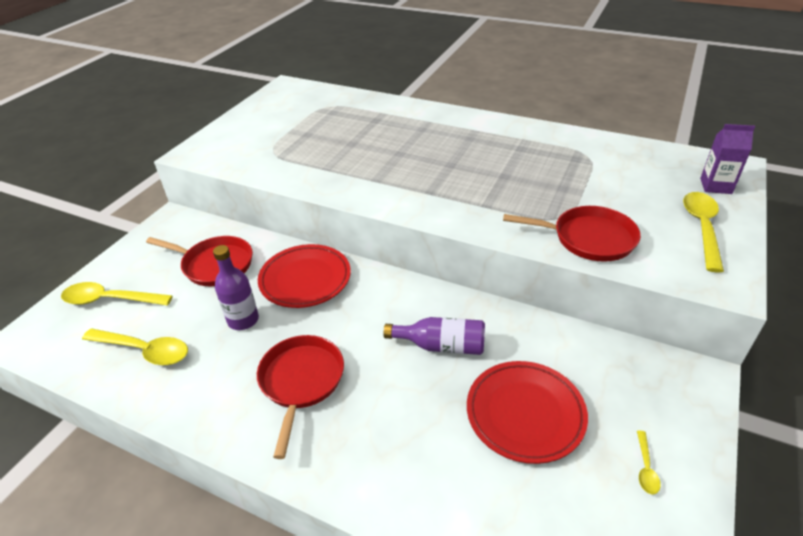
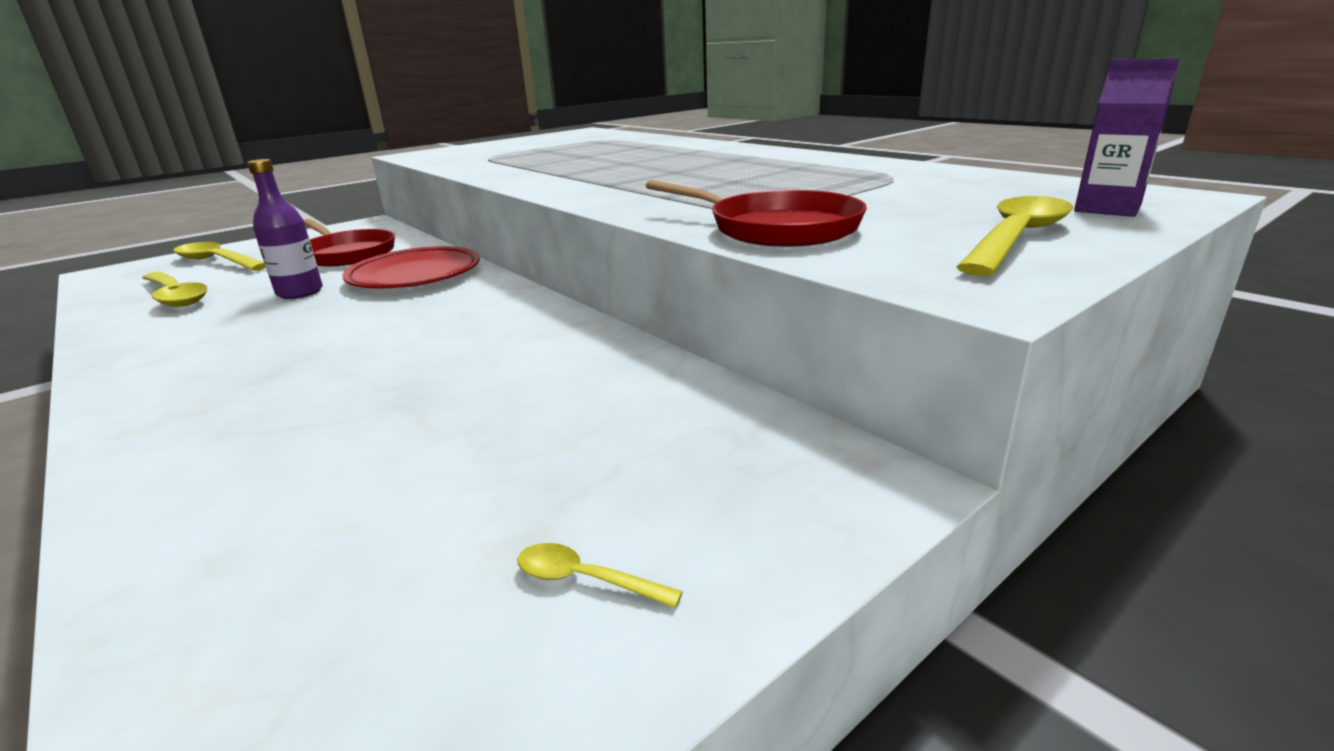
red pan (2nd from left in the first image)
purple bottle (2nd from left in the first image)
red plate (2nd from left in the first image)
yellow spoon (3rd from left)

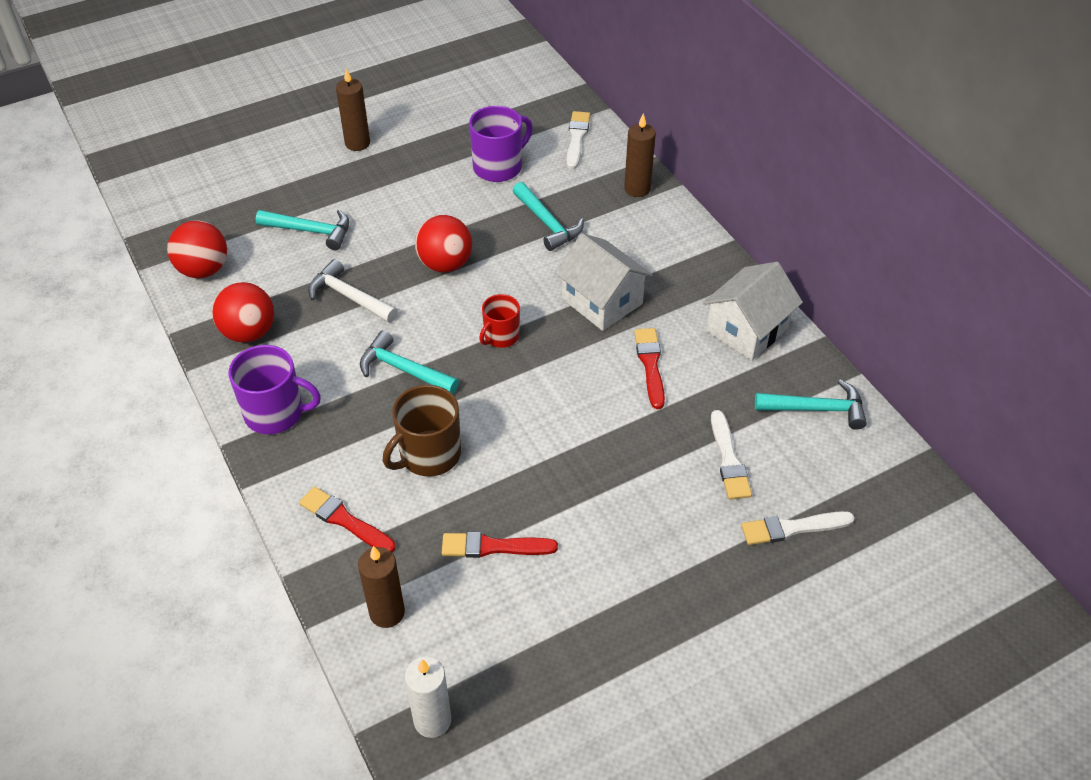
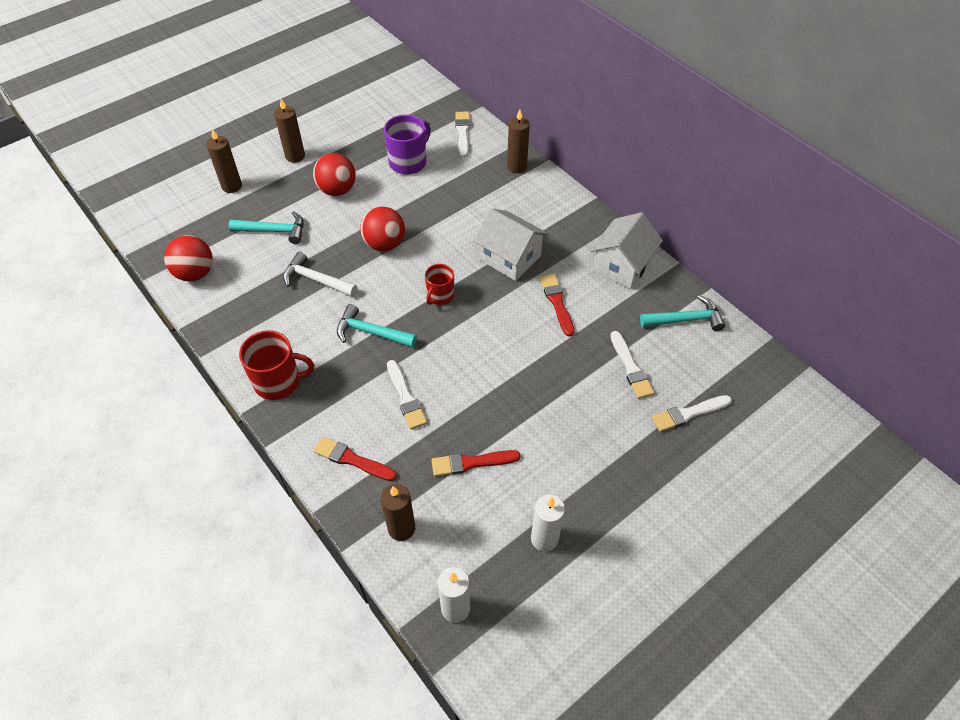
turquoise hammer (3rd from left in the first image)
brown candle (1st from left)
white candle (2nd from left)
red ball (2nd from left)
white brush (1st from left)
red mug (1st from left)

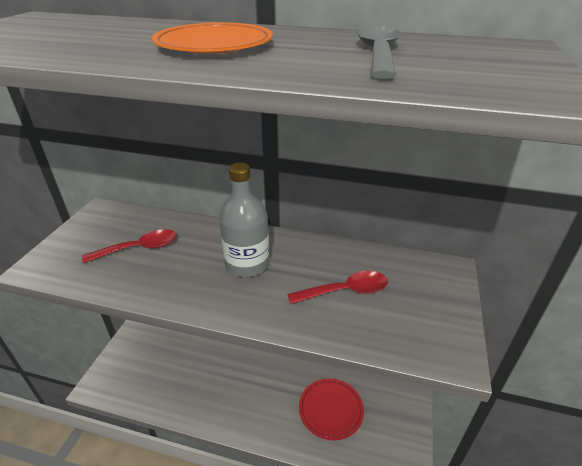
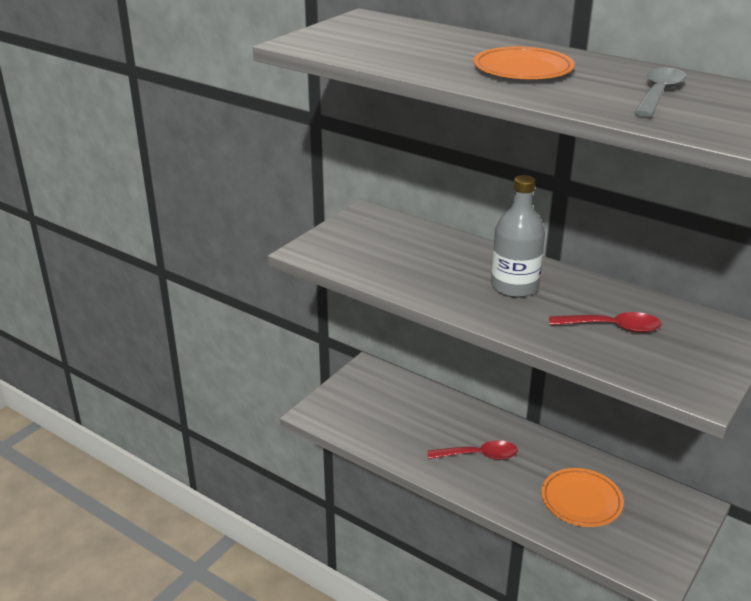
red spoon (1st from left)
orange plate (2nd from left)

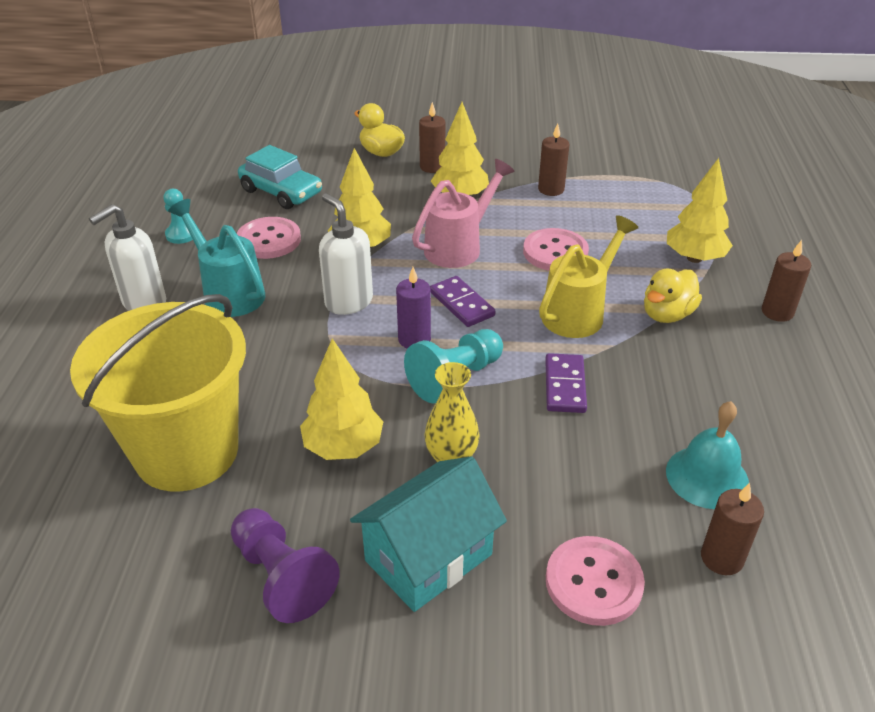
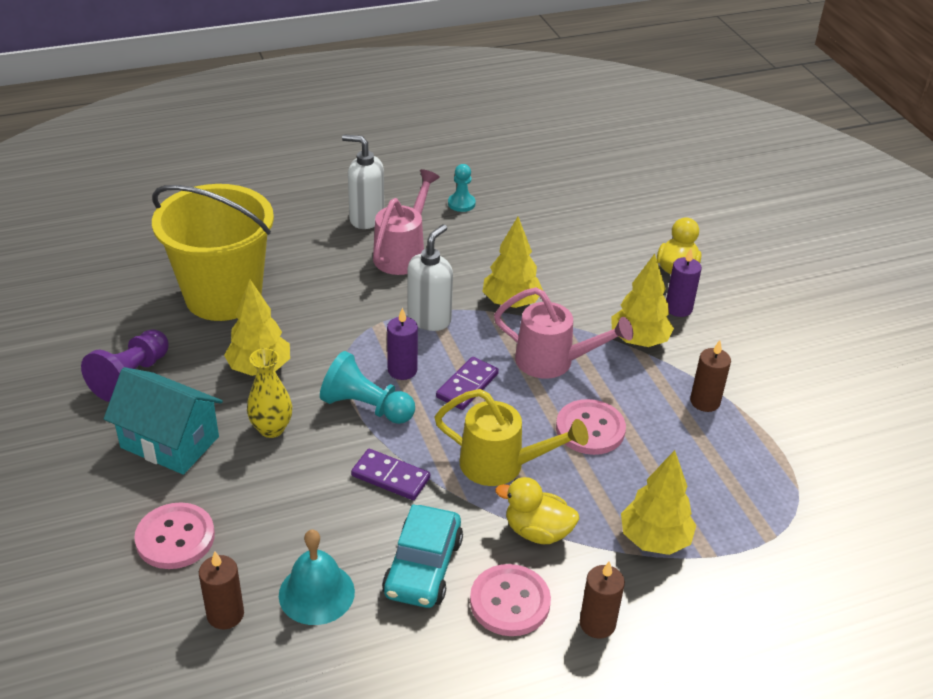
pink button (2nd from left)
turquoise car
pink watering can (1st from left)
purple candle (2nd from left)
purple domino (1st from left)

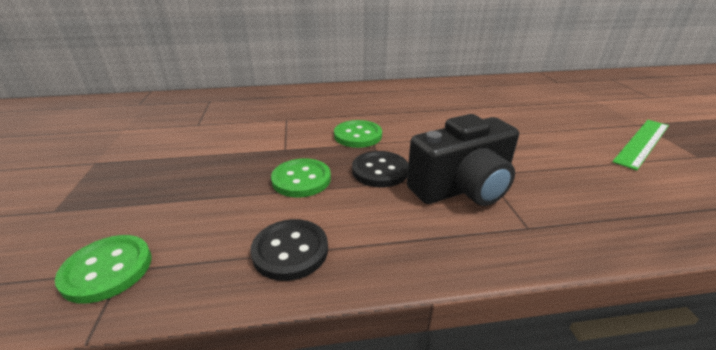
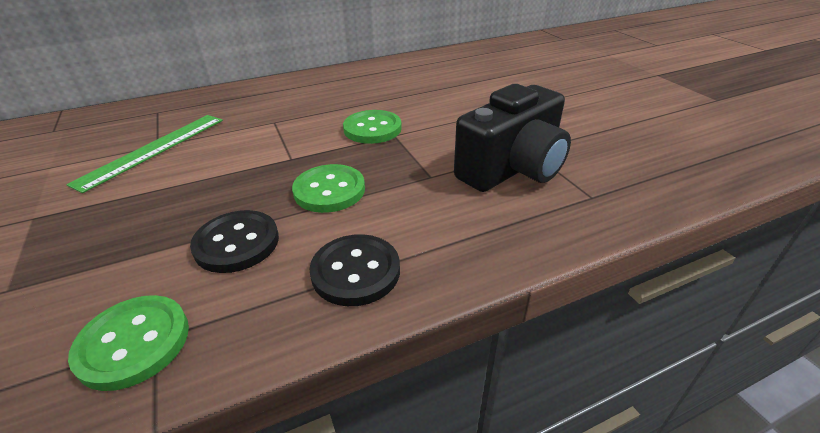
black button (1st from left)
green ruler

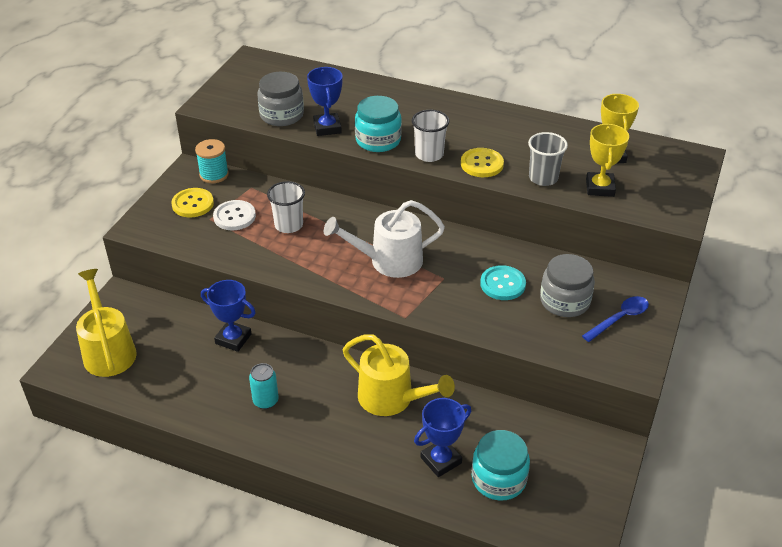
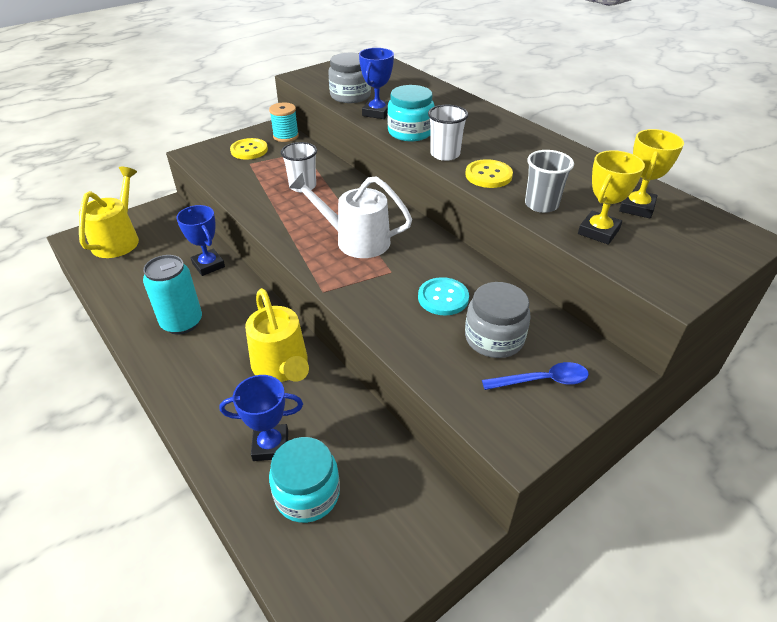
white button
turquoise can

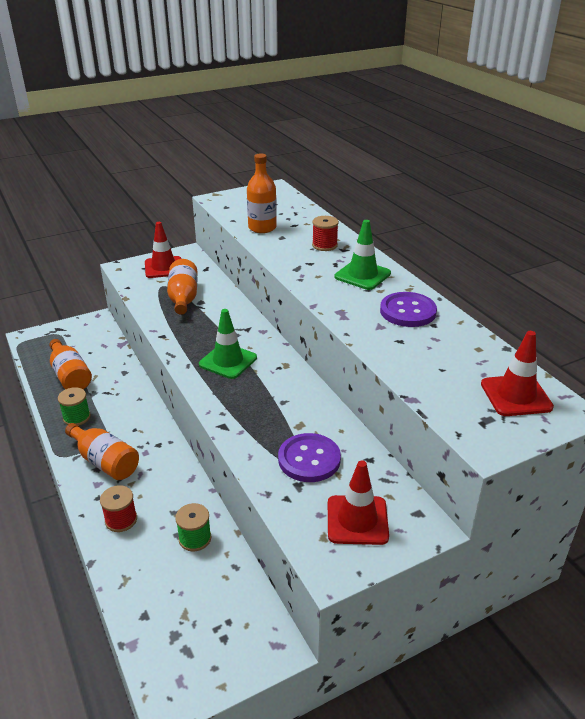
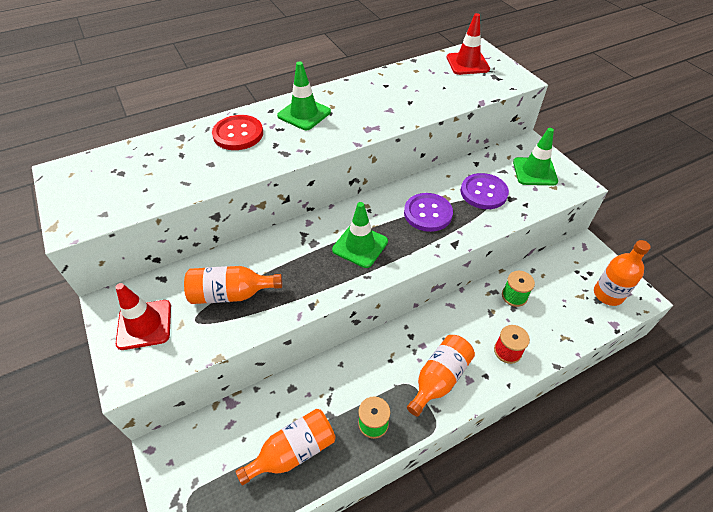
orange bottle (4th from left)
purple button (1st from left)
red button
green traffic cone (3rd from left)

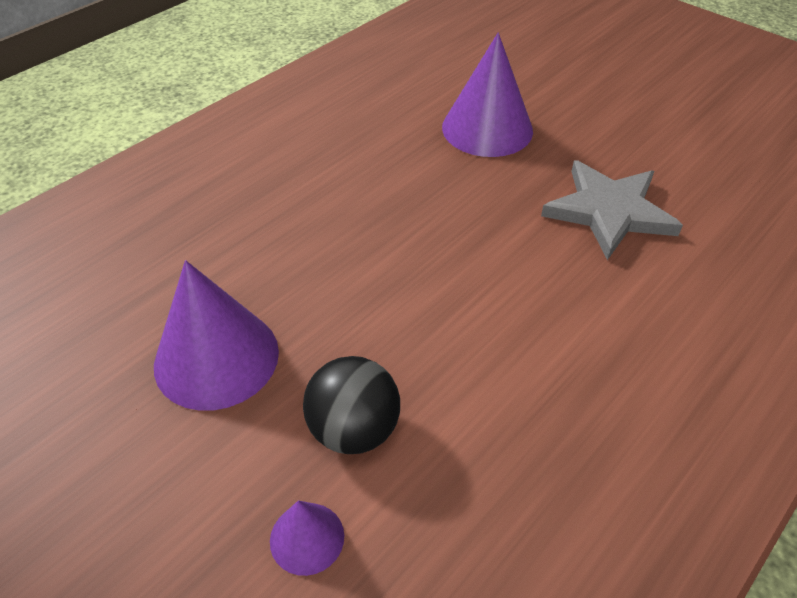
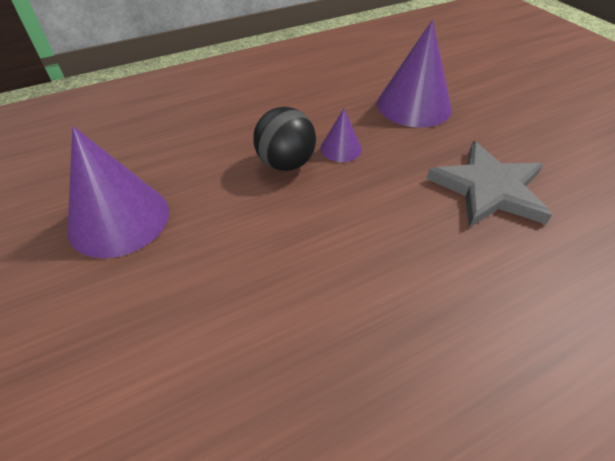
purple cone (2nd from left)
black ball

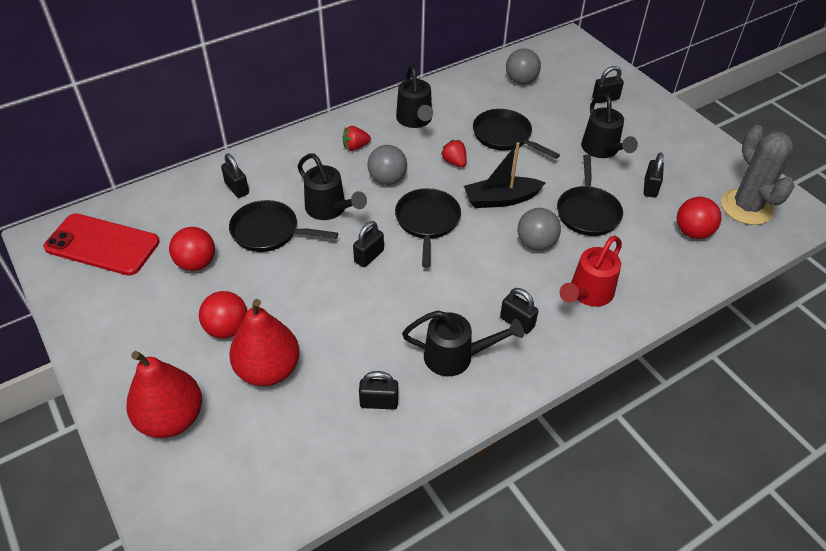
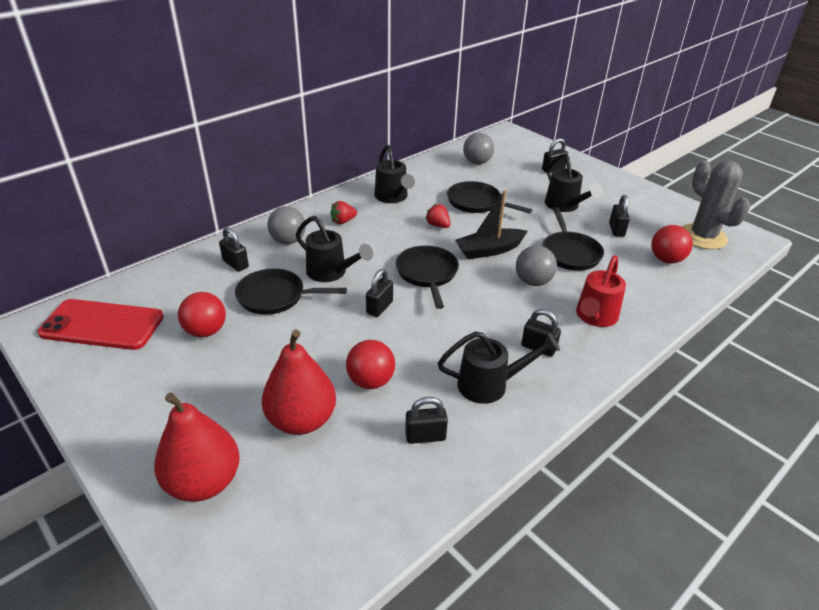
red ball (2nd from left)
grey ball (1st from left)

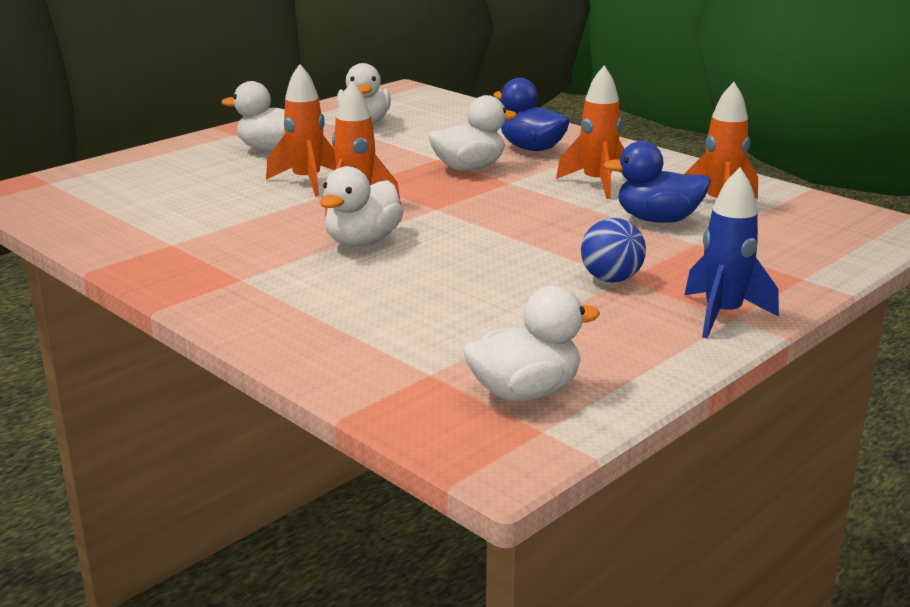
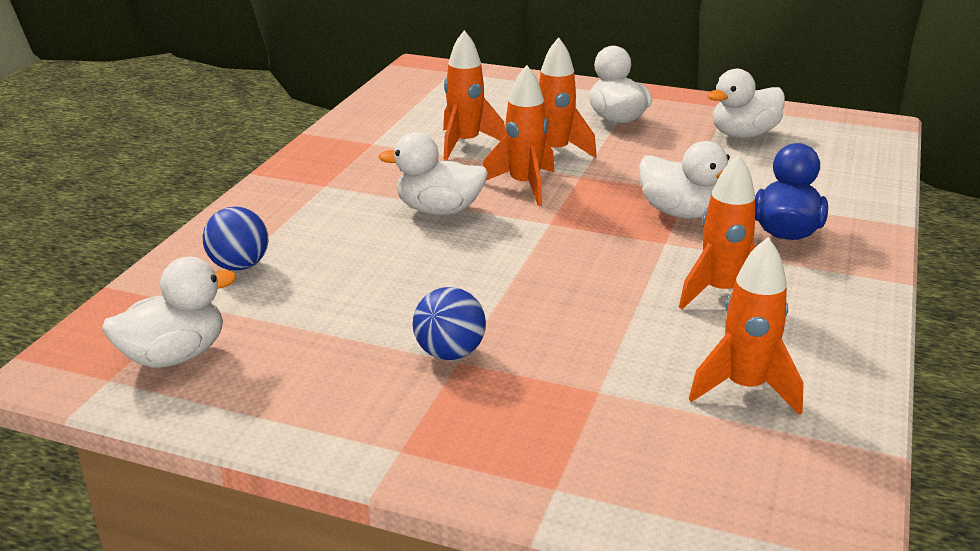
blue duck (2nd from left in the first image)
blue rocket
blue ball (1st from left)
orange rocket (1st from left)
white duck (1st from left)

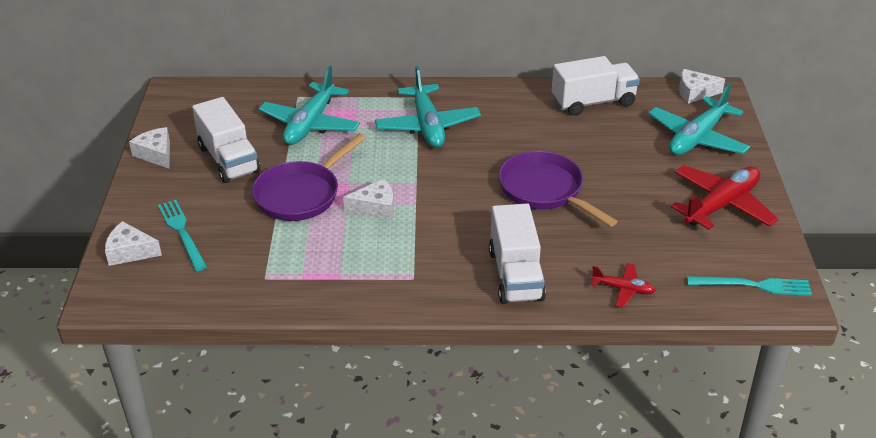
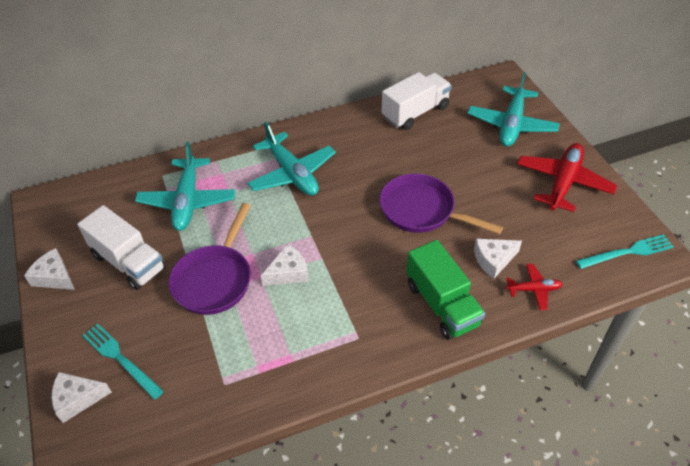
white cheese (4th from left)
green truck

